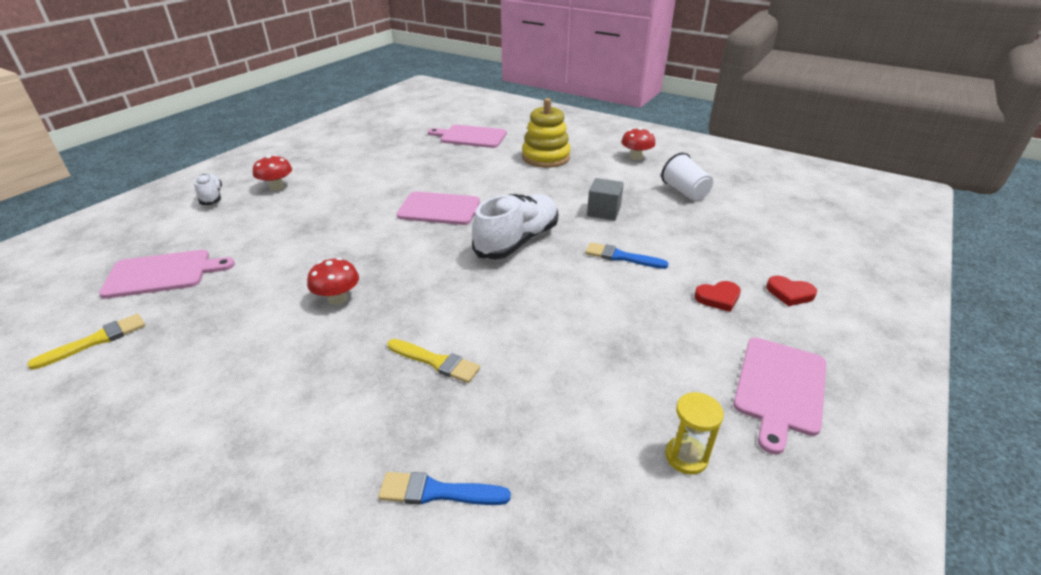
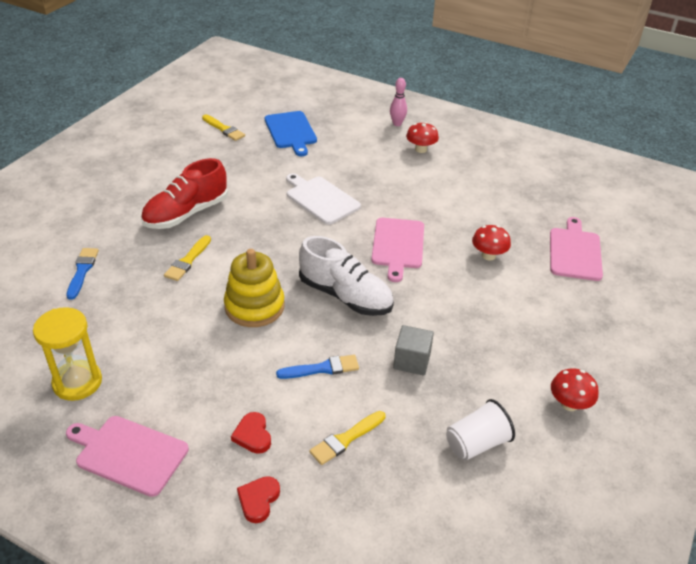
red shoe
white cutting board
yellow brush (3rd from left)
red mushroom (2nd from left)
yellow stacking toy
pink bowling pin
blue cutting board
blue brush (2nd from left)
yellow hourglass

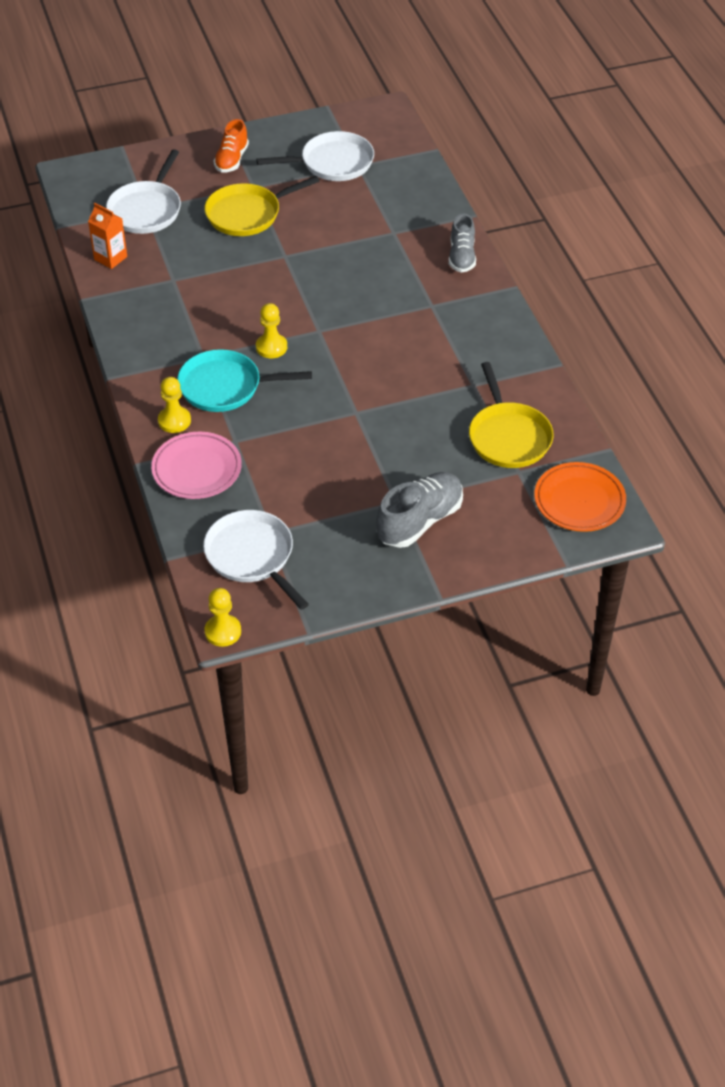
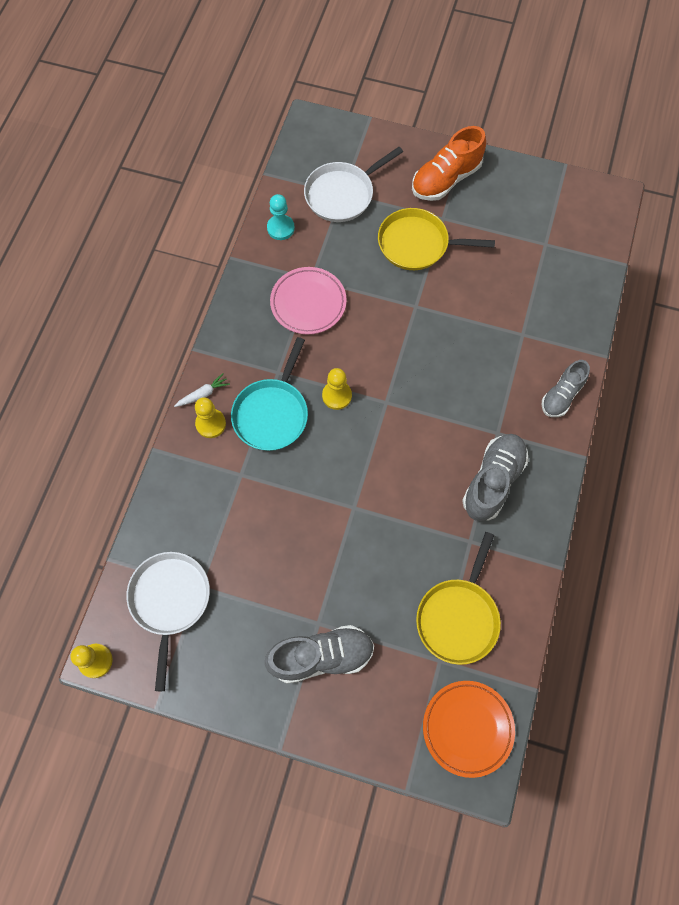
white pan (3rd from left in the first image)
white carrot
grey shoe (2nd from left)
pink plate
turquoise pawn
turquoise pan
orange shoe

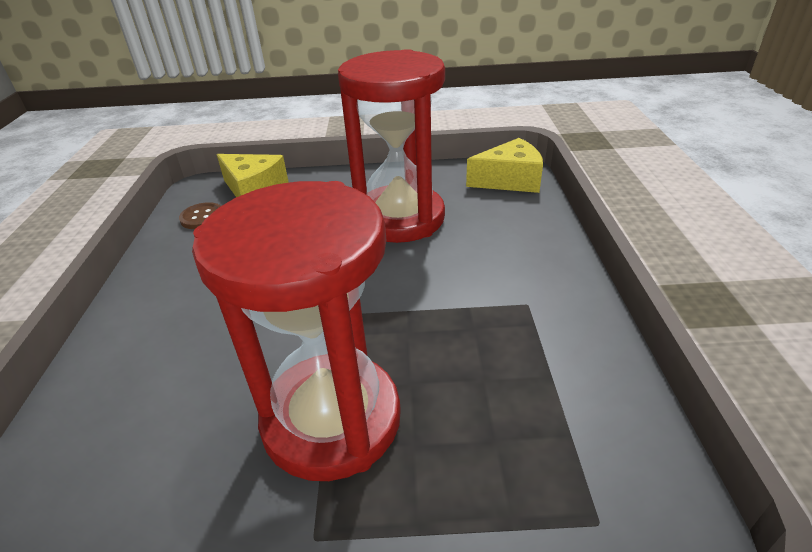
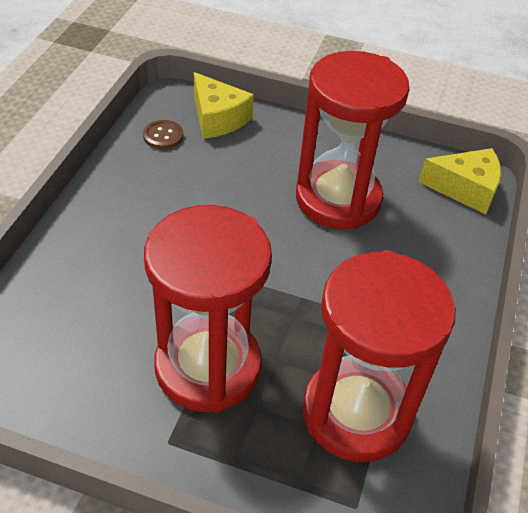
red hourglass (3rd from left)

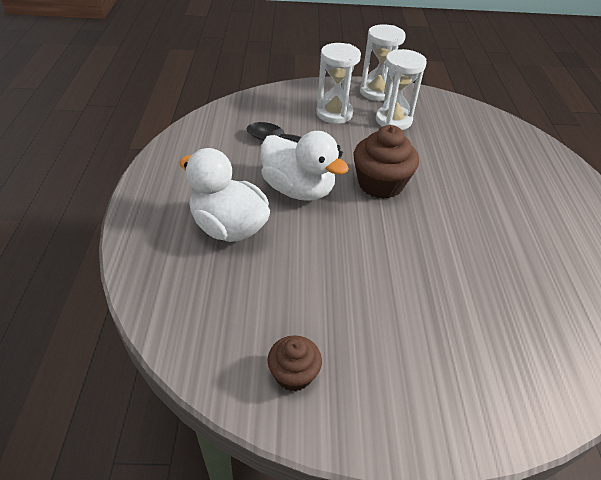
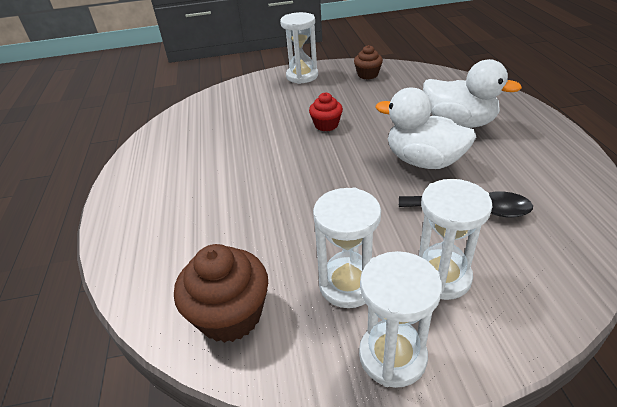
white hourglass (1st from left)
red cupcake
brown cupcake (1st from left)

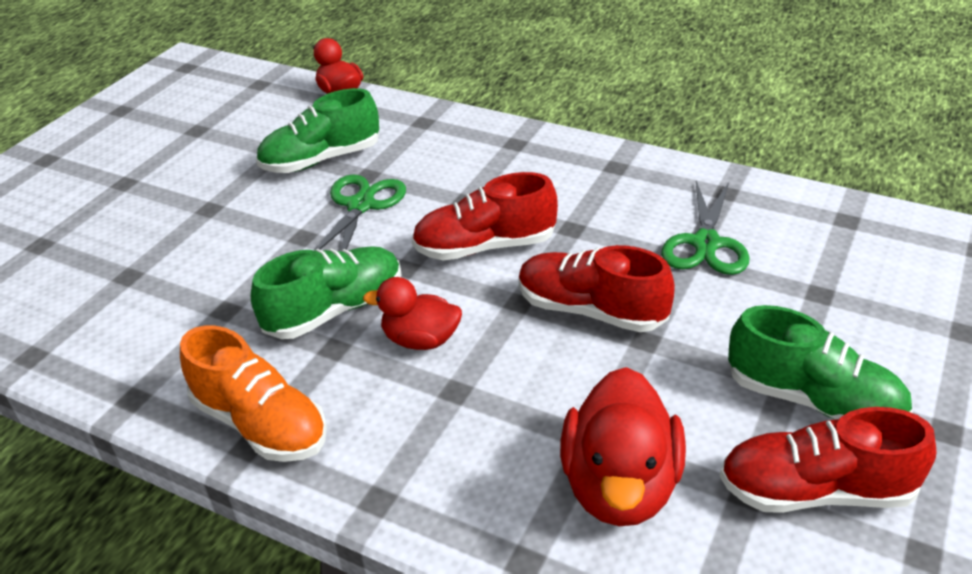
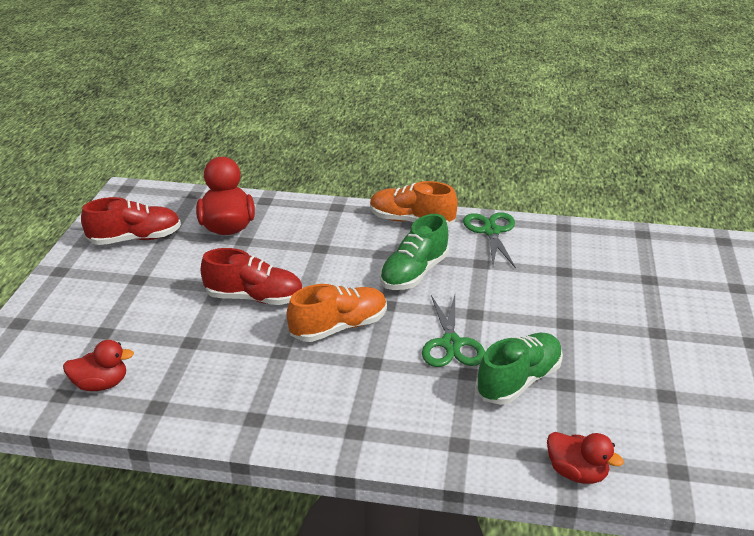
green shoe (3rd from left in the first image)
red duck (1st from left)
green scissors (2nd from left)
orange shoe (1st from left)

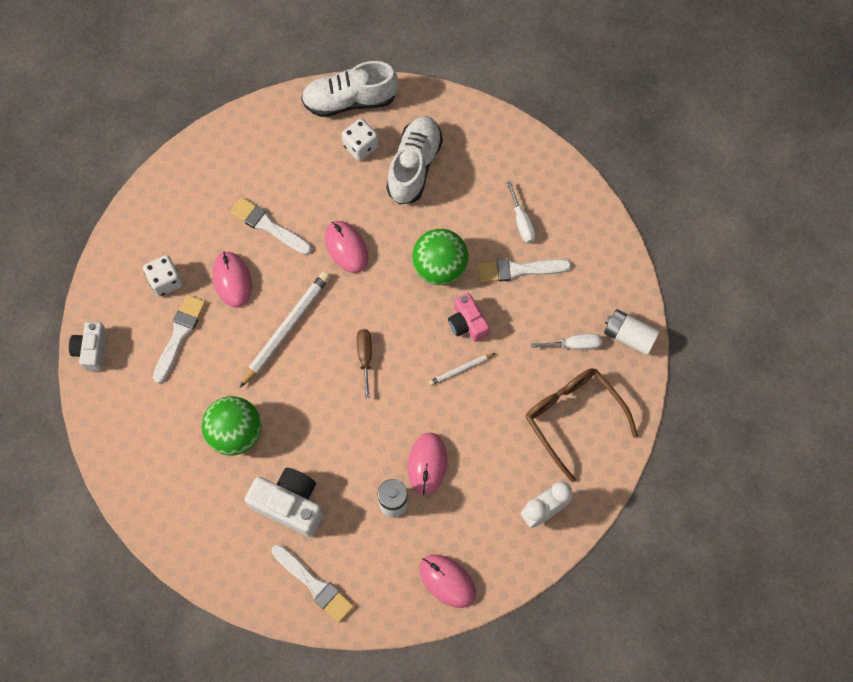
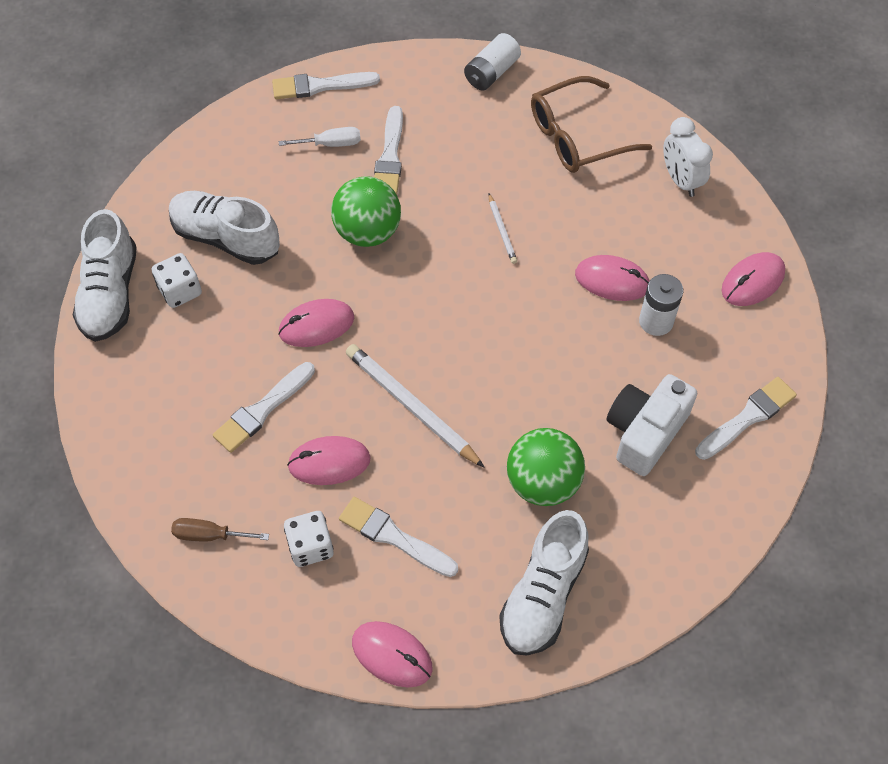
pink camera
white screwdriver (2nd from left in the first image)
white brush (2nd from left)
white shoe (3rd from left)
brown screwdriver
pink mouse (3rd from left)

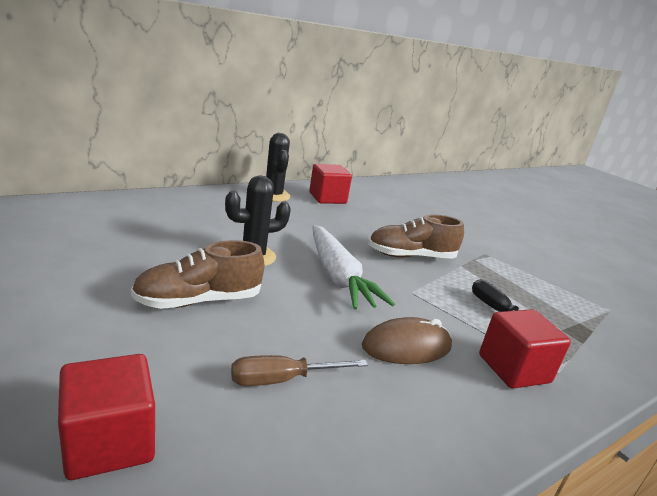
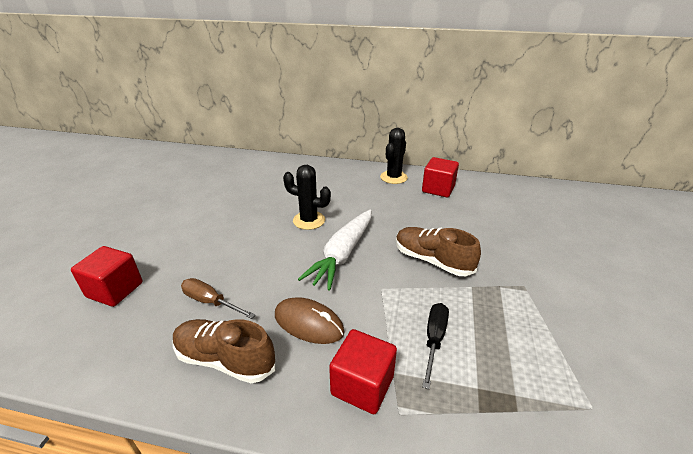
brown shoe (1st from left)

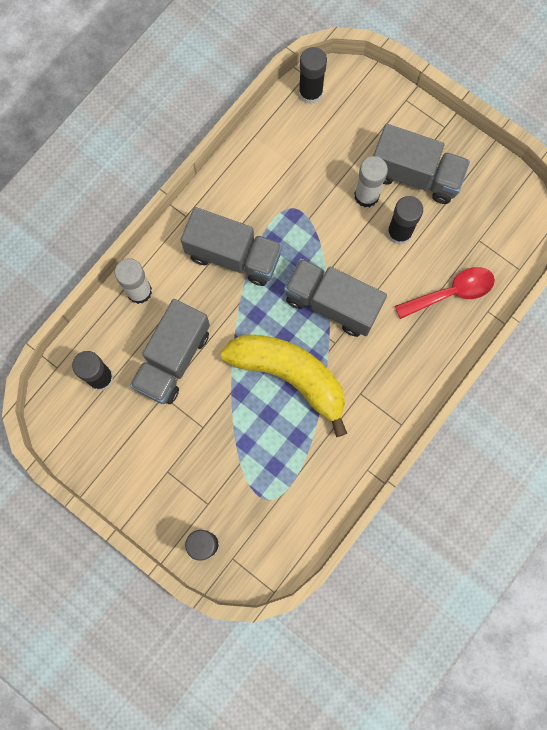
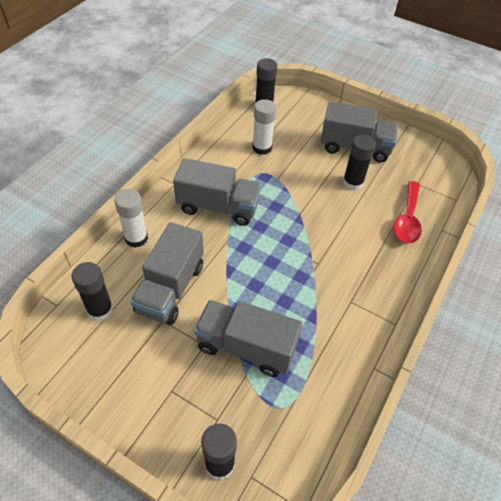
yellow banana
grey truck (3rd from left)
white glue stick (2nd from left)
red spoon

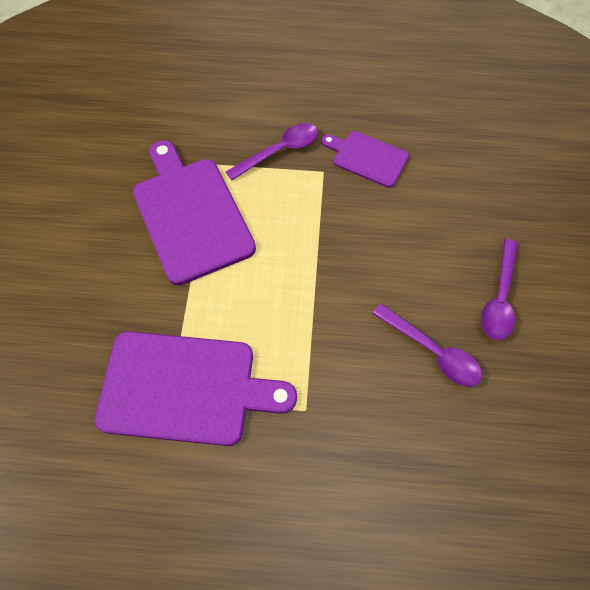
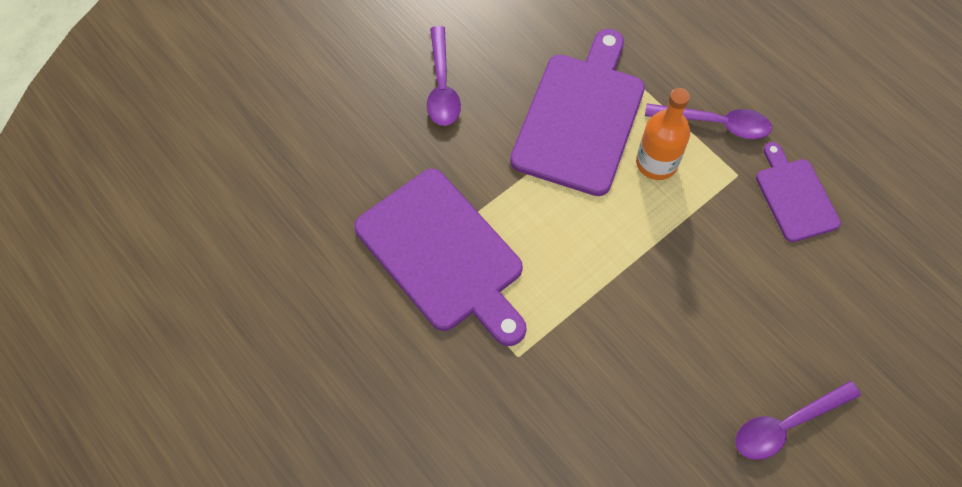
orange bottle
purple spoon (1st from left)

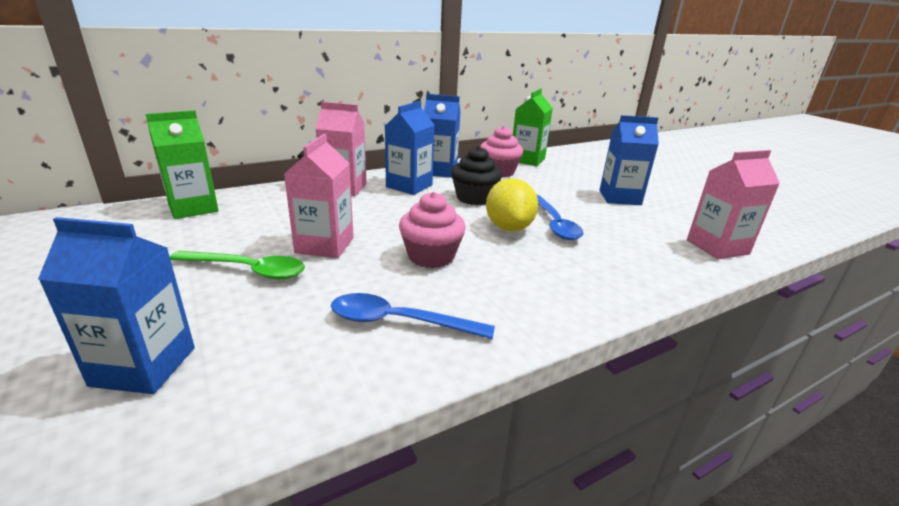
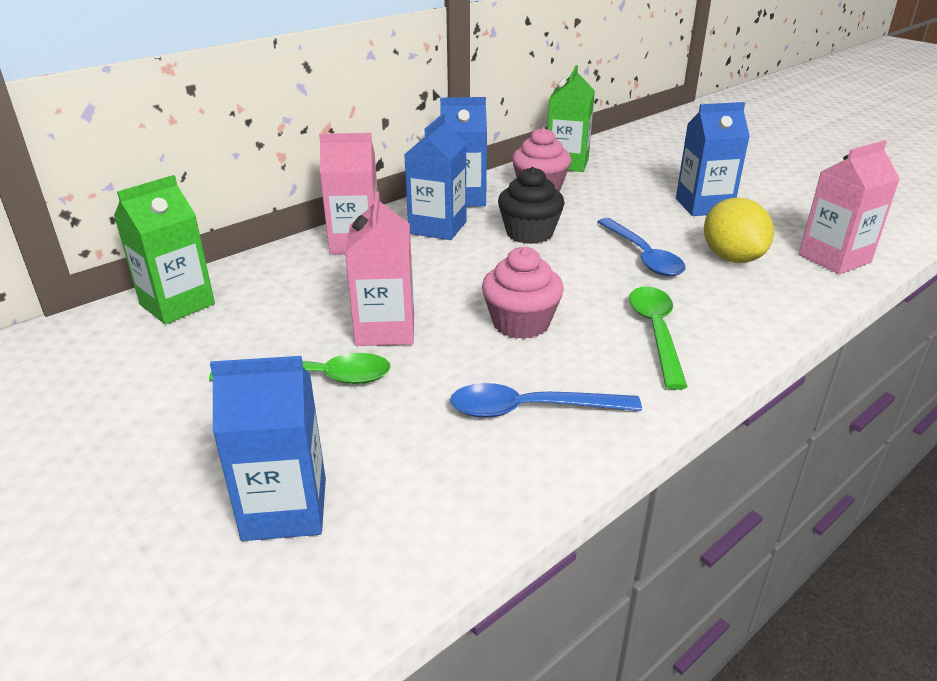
green spoon (2nd from left)
yellow lemon

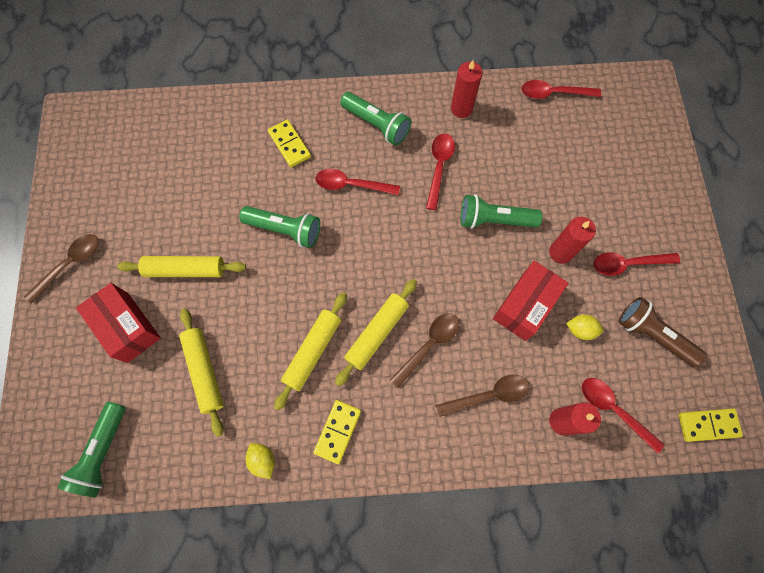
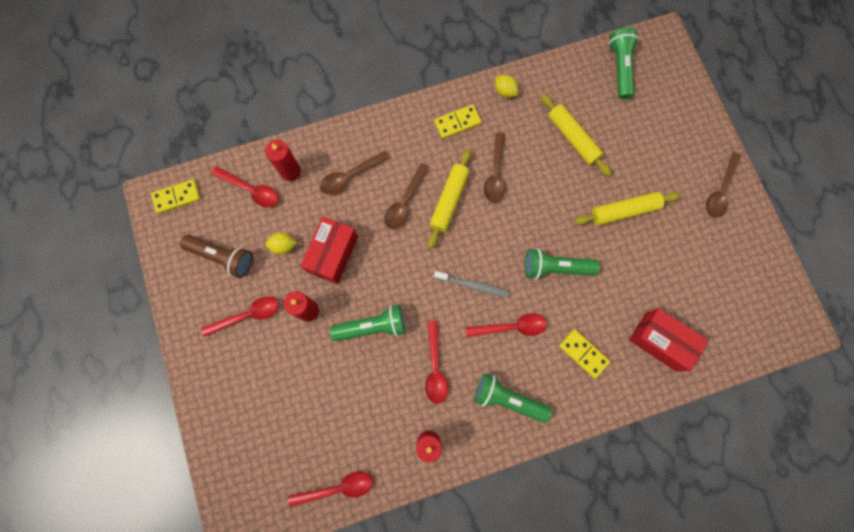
grey toothbrush
red box (2nd from left)
brown spoon (3rd from left)
yellow domino (2nd from left)

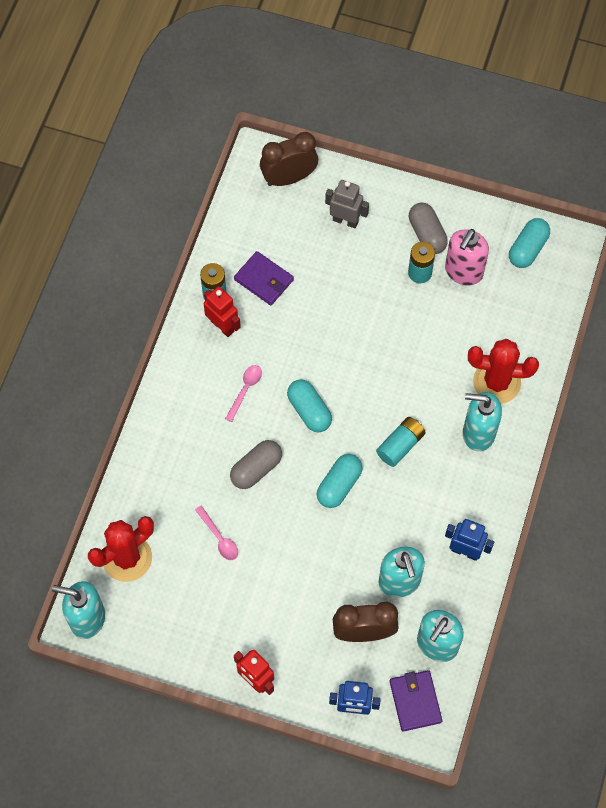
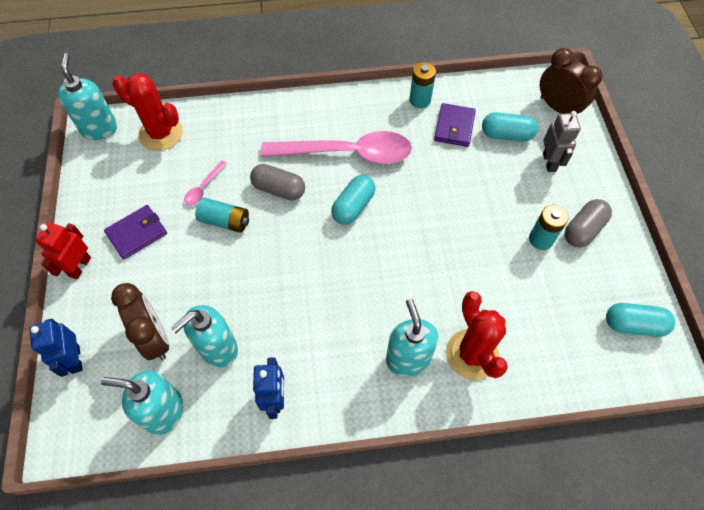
red robot (1st from left in the first image)
pink soap dispenser
turquoise capsule (2nd from left)
turquoise battery (1st from left)
purple wallet (1st from left)
pink spoon (2nd from left)

